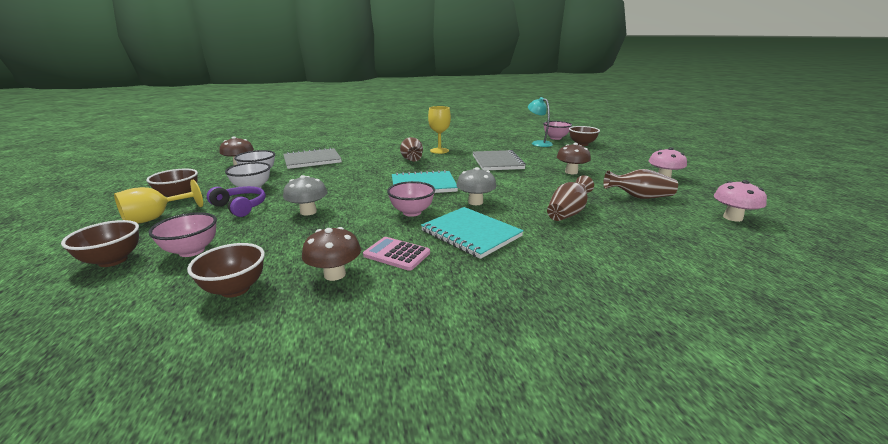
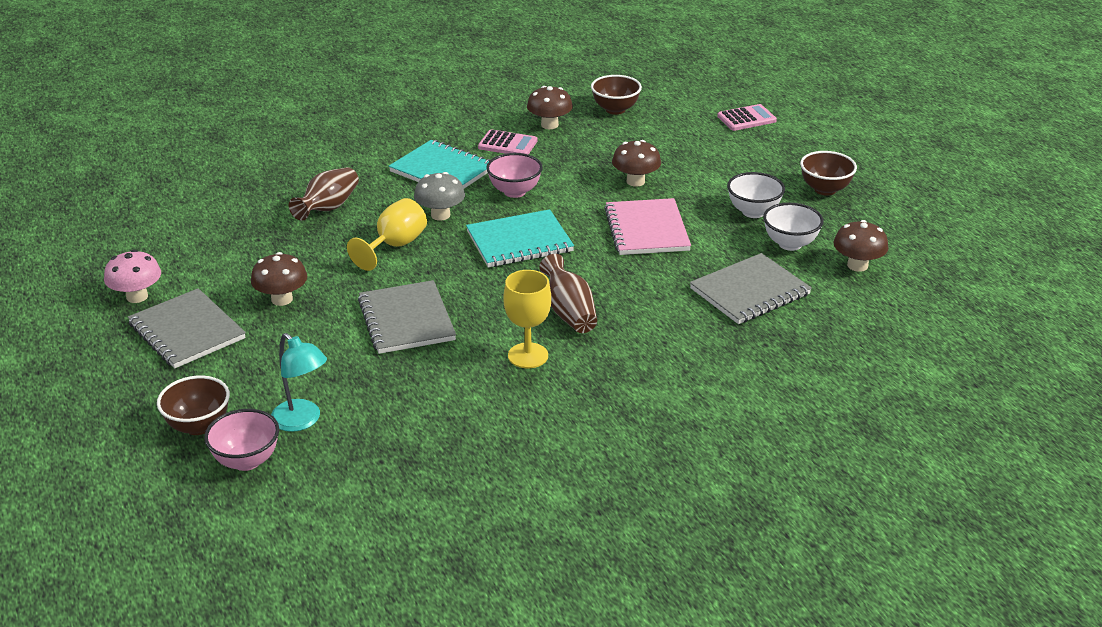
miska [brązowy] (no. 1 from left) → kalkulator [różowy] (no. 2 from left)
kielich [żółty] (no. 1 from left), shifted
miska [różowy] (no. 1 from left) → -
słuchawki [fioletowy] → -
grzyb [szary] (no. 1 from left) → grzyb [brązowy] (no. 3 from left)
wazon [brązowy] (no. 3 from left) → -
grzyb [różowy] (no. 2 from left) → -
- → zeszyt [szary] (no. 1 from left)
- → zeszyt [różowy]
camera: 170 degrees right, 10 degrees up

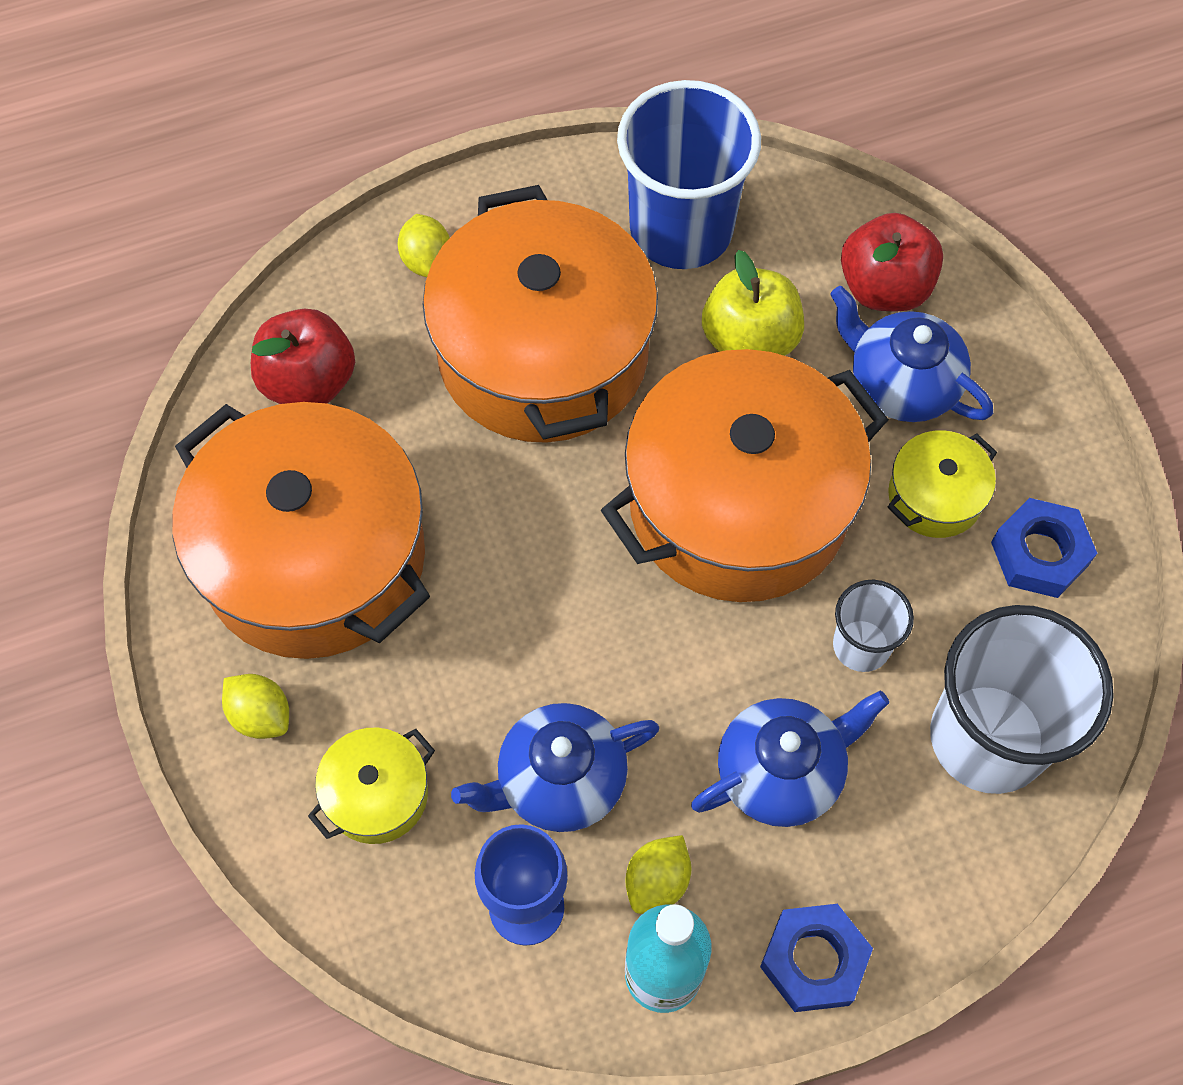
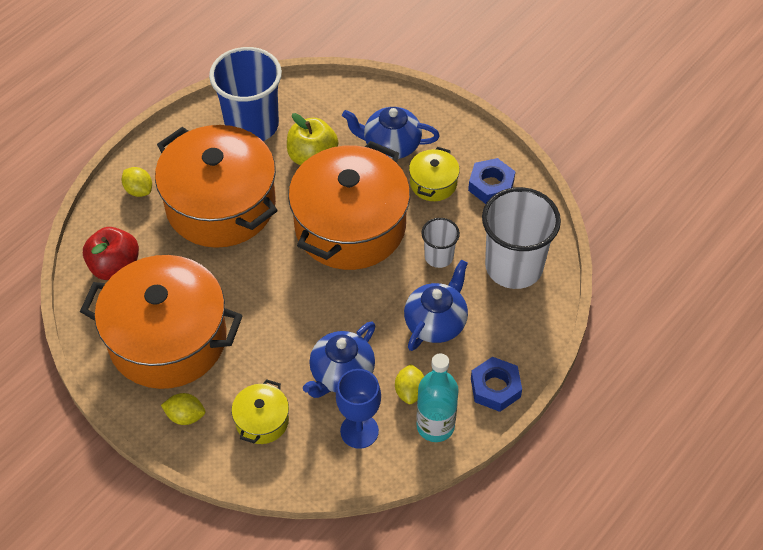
jabłko [czerwony] (no. 2 from left) → -
camera: 30 degrees left, 10 degrees down

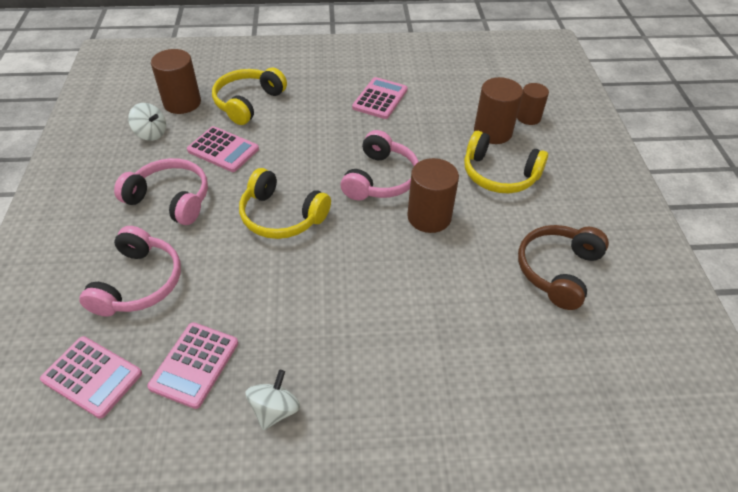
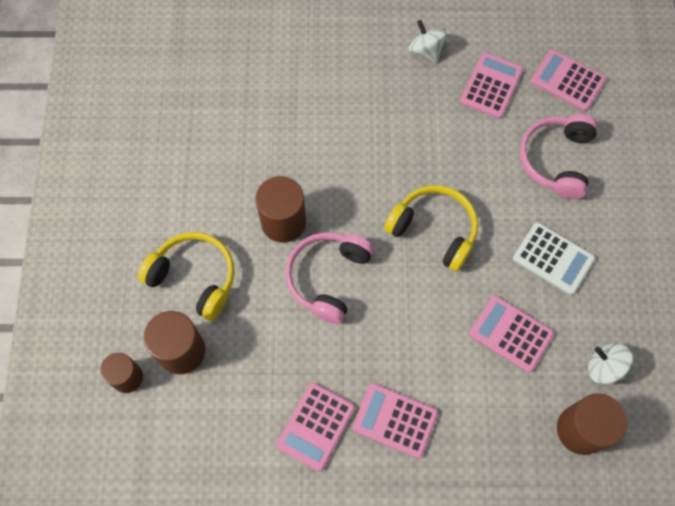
słuchawki [różowy] (no. 2 from left) → kalkulator [biały]
słuchawki [żółty] (no. 1 from left) → -
bączek [biały] (no. 2 from left in the first image) → bączek [biały] (no. 1 from left), 120 degrees clockwise
słuchawki [brązowy] → -
- → kalkulator [różowy] (no. 2 from left)
camera: 175 degrees left, 20 degrees up

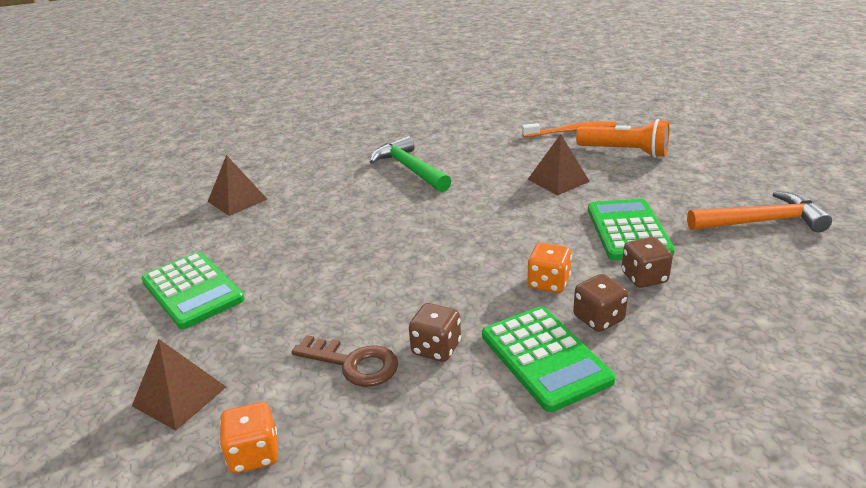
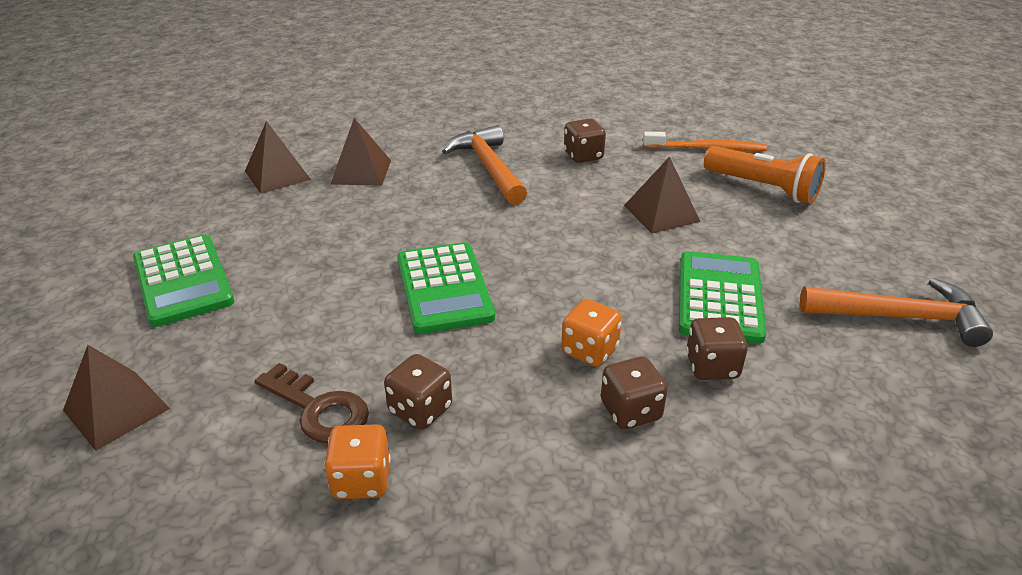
kostka do gry [pomarańczowy] (no. 1 from left), shifted
młotek [zielony] → młotek [pomarańczowy] (no. 1 from left)
kalkulator [zielony] (no. 2 from left), shifted
- → piramida [brązowy] (no. 3 from left)
- → kostka do gry [brązowy] (no. 2 from left)
camera: 10 degrees right, 5 degrees up

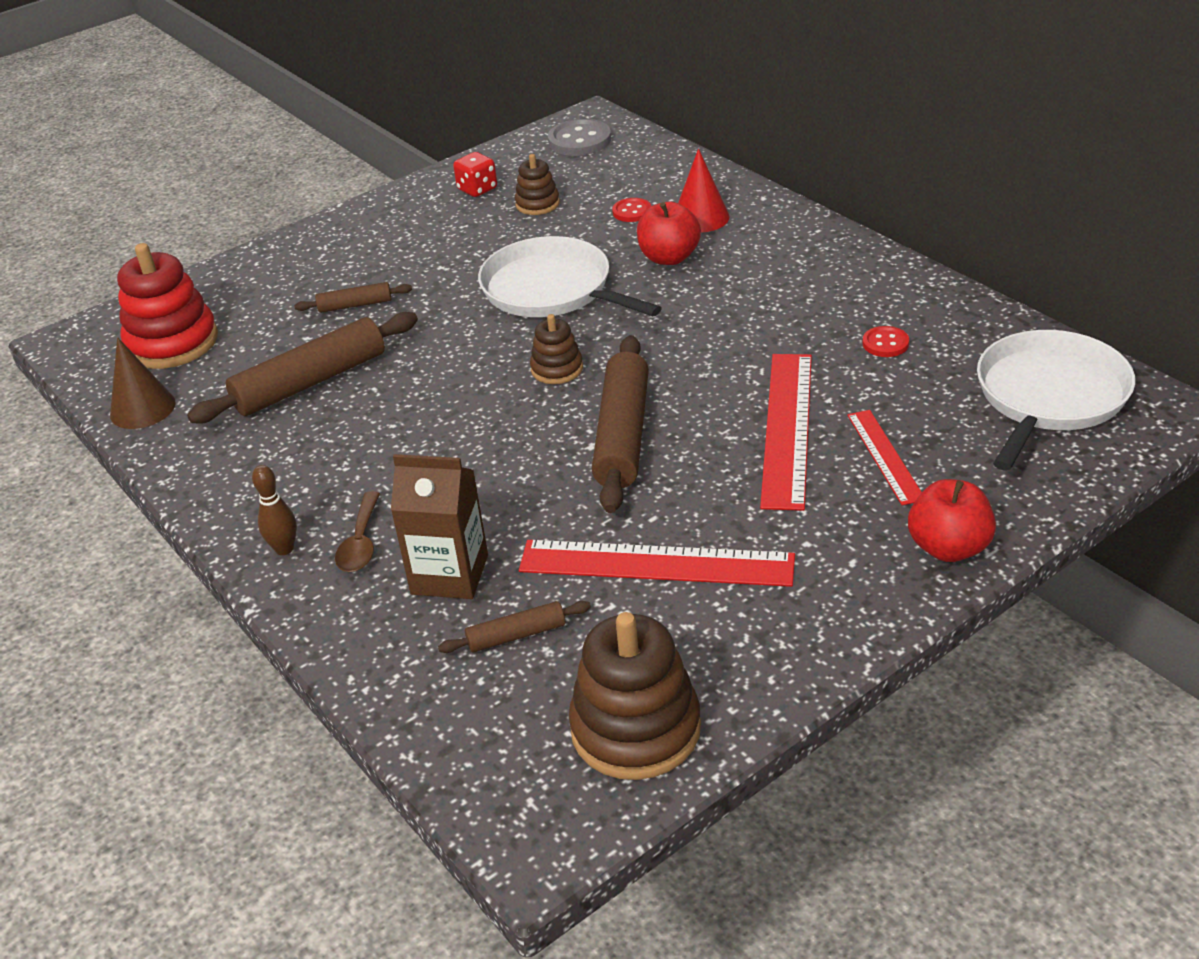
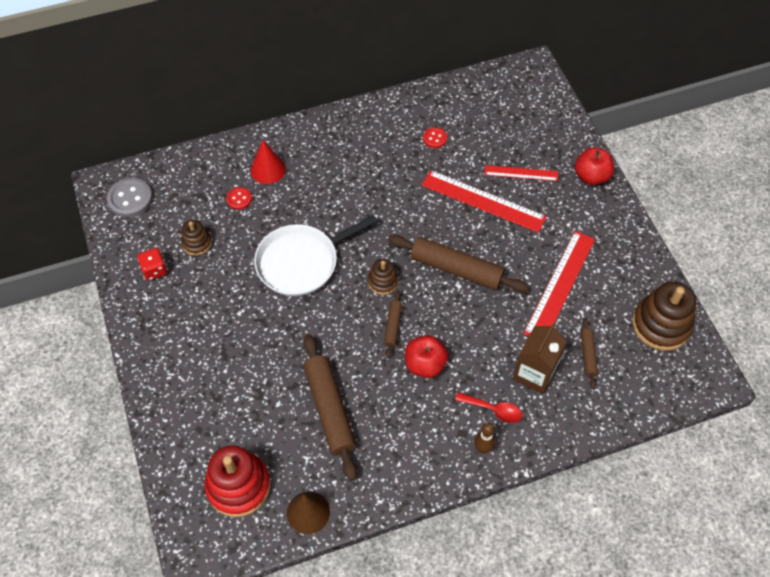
wałek do ciasta [brązowy] (no. 2 from left), shifted
łyżka [brązowy] → łyżka [czerwony]
jabłko [czerwony] (no. 1 from left), shifted
patelnia [biały] (no. 2 from left) → -
camera: 75 degrees left, 20 degrees up

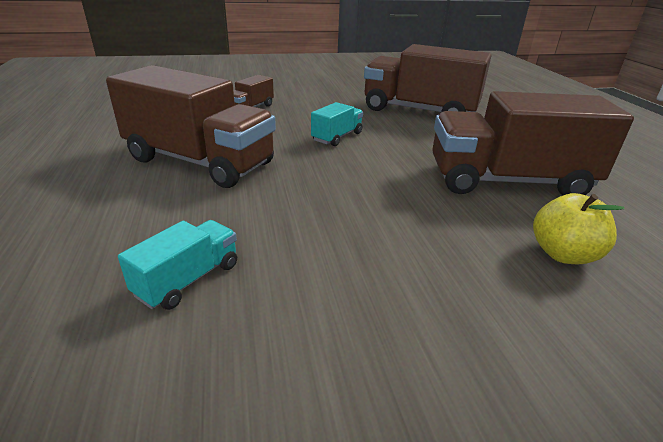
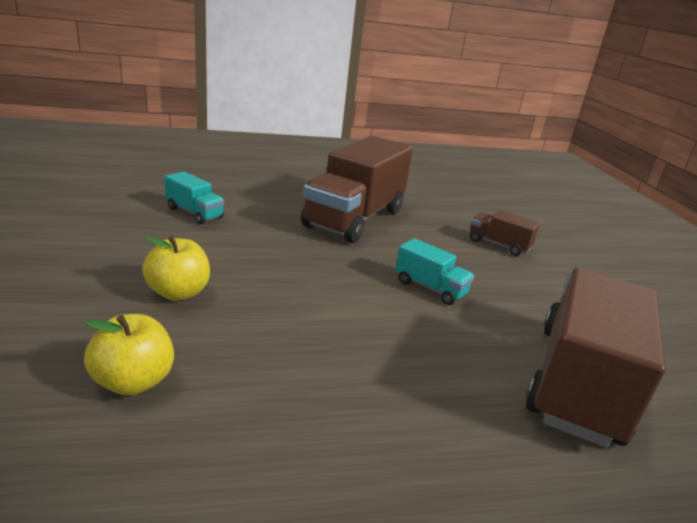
ciężarówka [brązowy] (no. 4 from left) → -
- → jabłko [żółty] (no. 2 from left)
camera: 90 degrees right, 5 degrees down

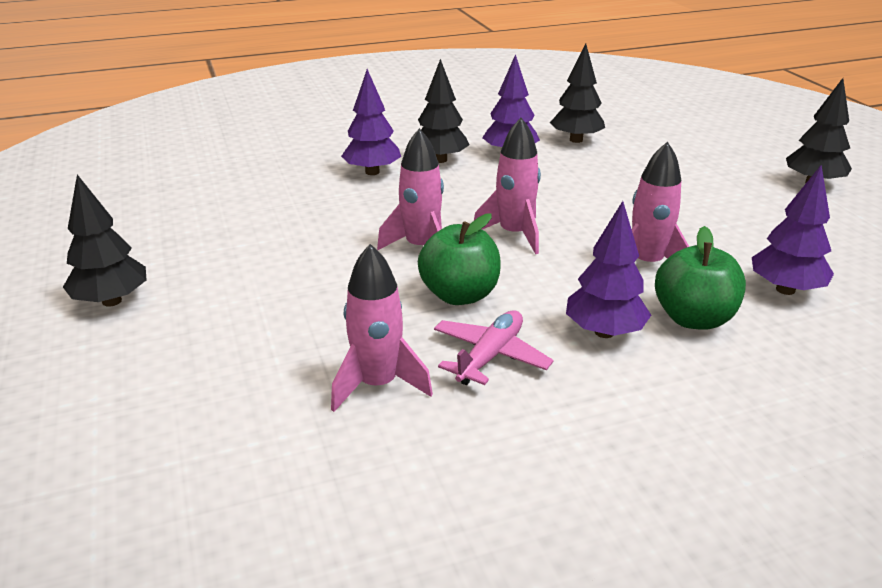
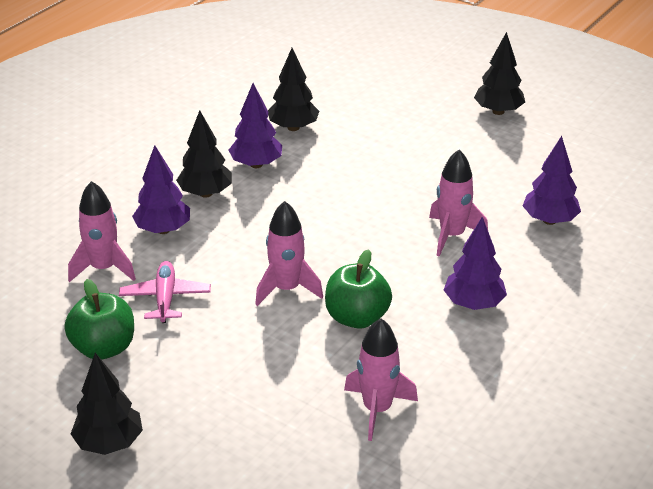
samolot [różowy], shifted
rakieta [różowy] (no. 3 from left in the first image) → rakieta [różowy] (no. 1 from left), shifted
jabłko [zielony] (no. 2 from left in the first image) → jabłko [zielony] (no. 1 from left), shifted
camera: 35 degrees left, 5 degrees up

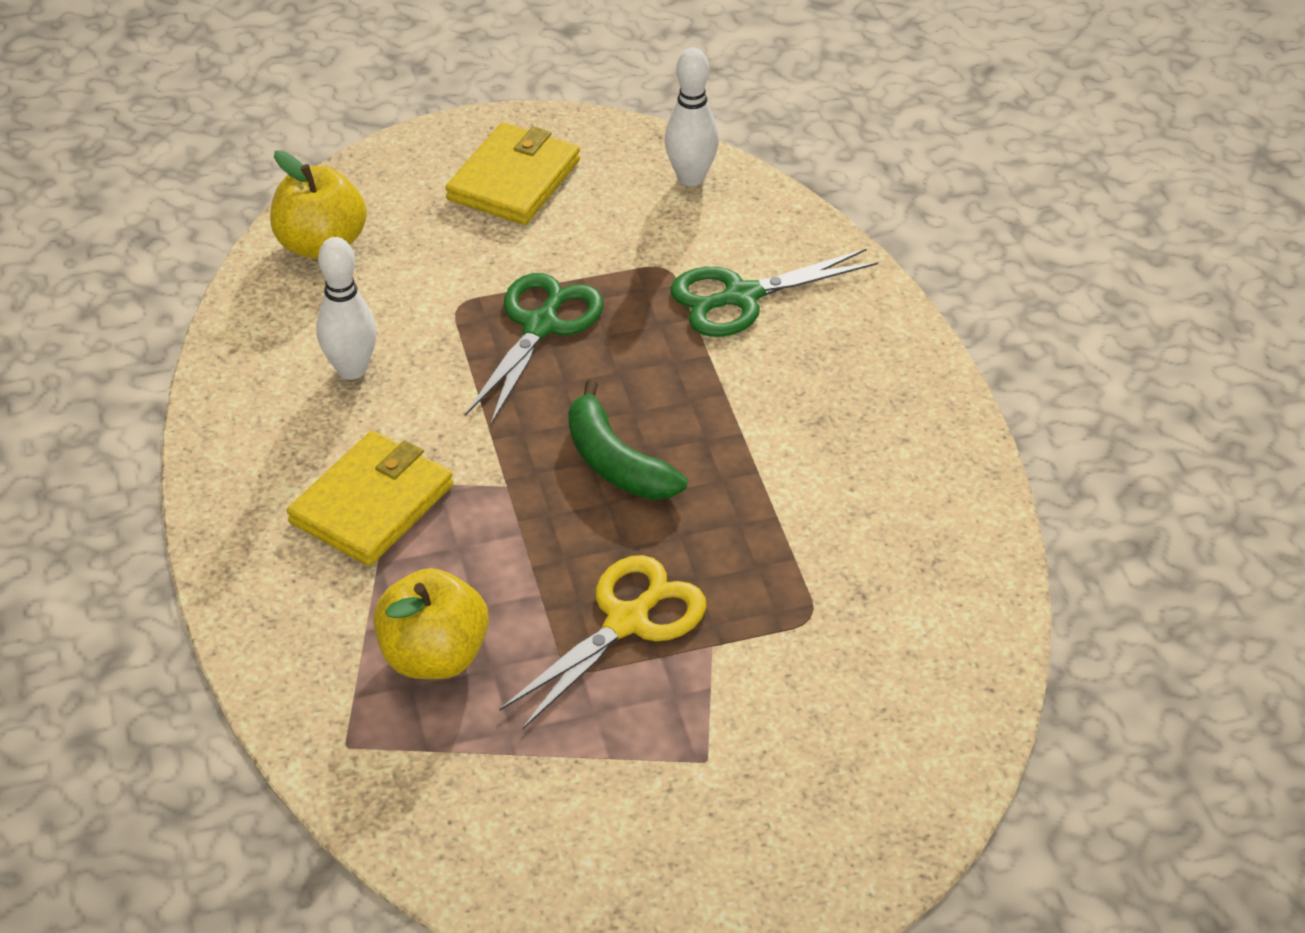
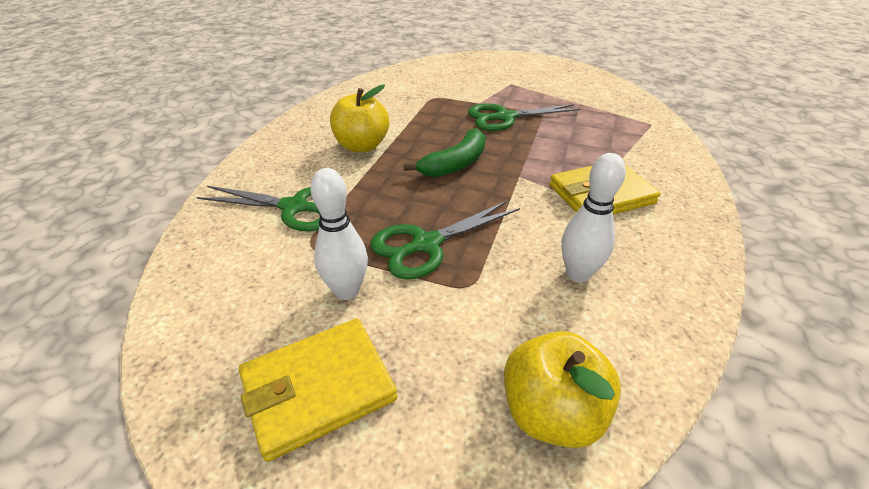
jabłko [żółty] (no. 2 from left in the first image) → jabłko [żółty] (no. 1 from left), shifted
nożyczki [żółty] → nożyczki [zielony] (no. 3 from left)
banan [zielony], 45 degrees clockwise
kręgiel [biały] (no. 2 from left in the first image) → kręgiel [biały] (no. 1 from left), shifted
camera: 145 degrees left, 5 degrees down

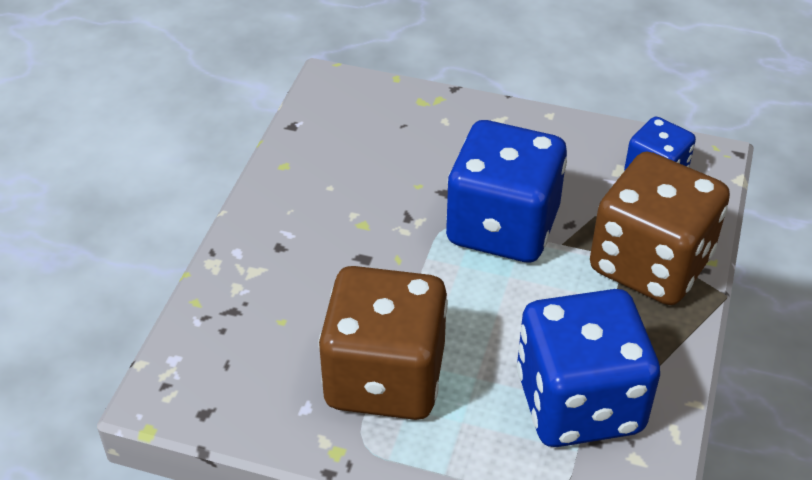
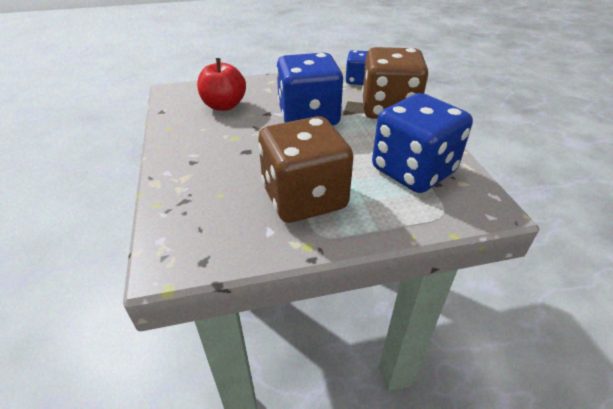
- → jabłko [czerwony]
camera: 30 degrees left, 5 degrees down

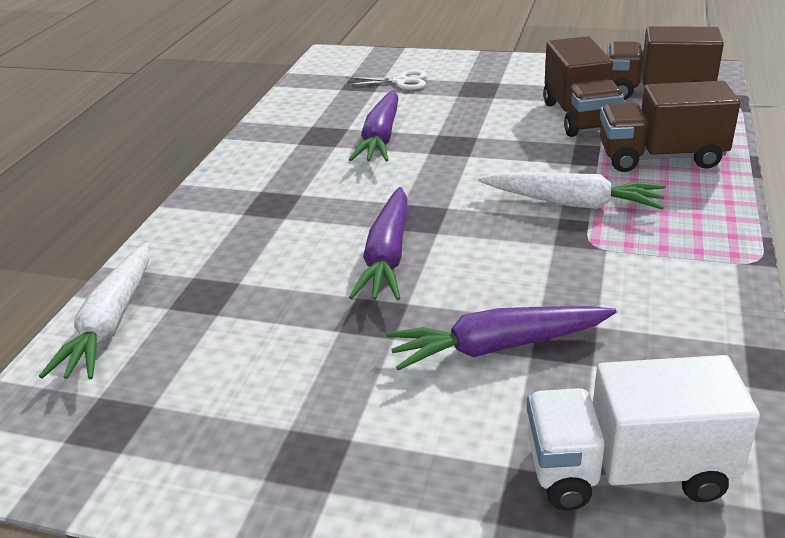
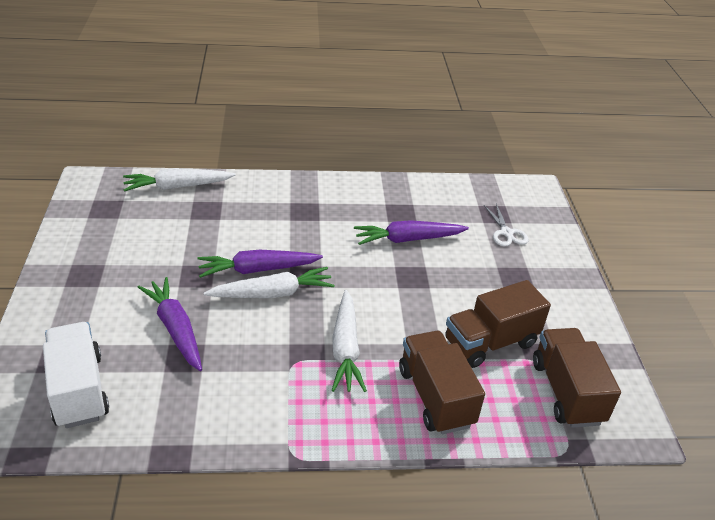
- → marchewka [biały] (no. 2 from left)
camera: 65 degrees right, 5 degrees up

